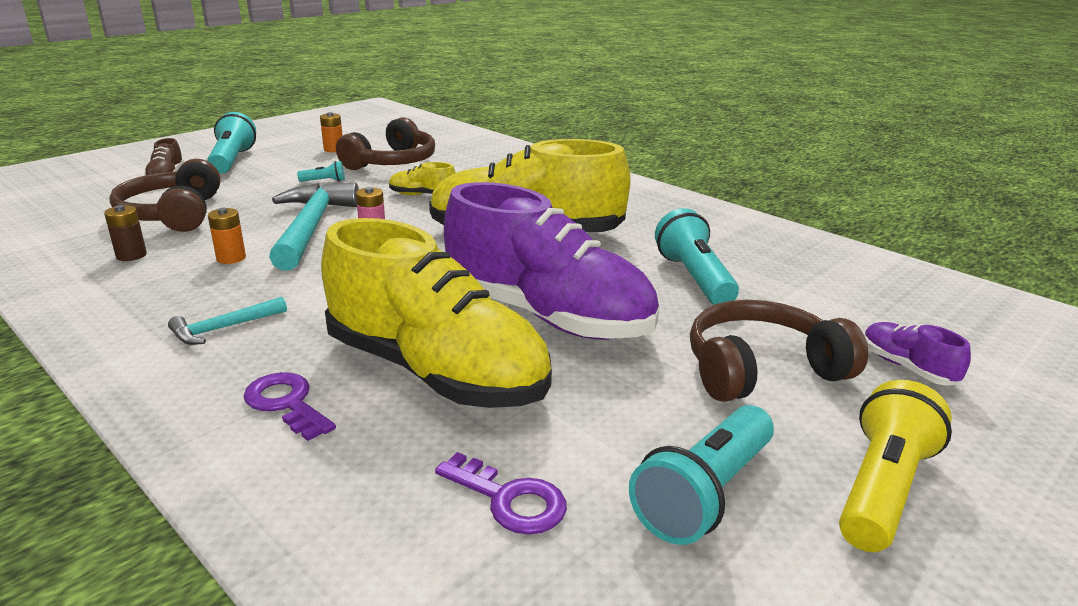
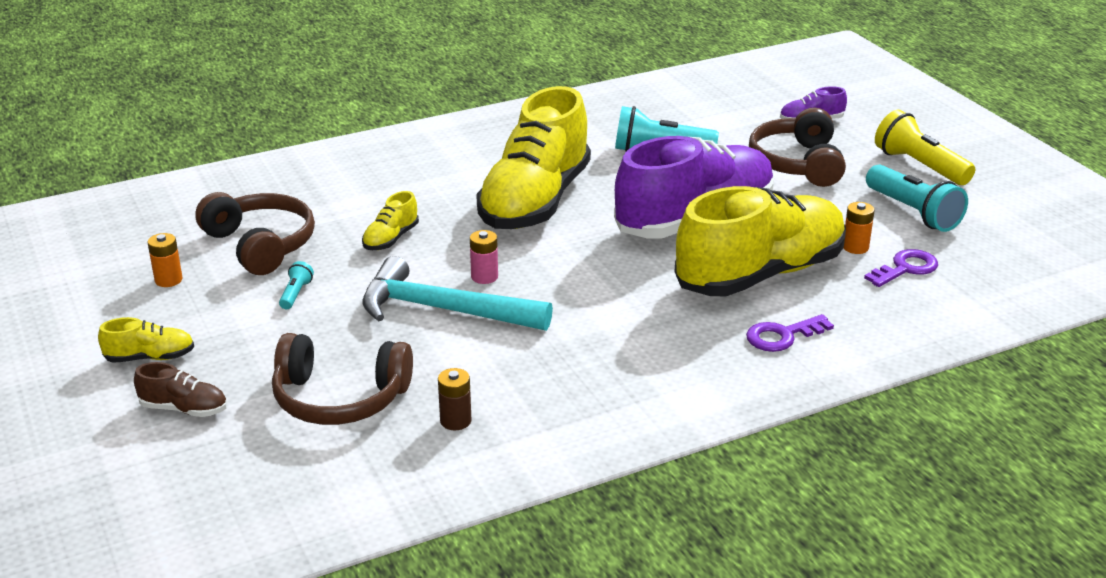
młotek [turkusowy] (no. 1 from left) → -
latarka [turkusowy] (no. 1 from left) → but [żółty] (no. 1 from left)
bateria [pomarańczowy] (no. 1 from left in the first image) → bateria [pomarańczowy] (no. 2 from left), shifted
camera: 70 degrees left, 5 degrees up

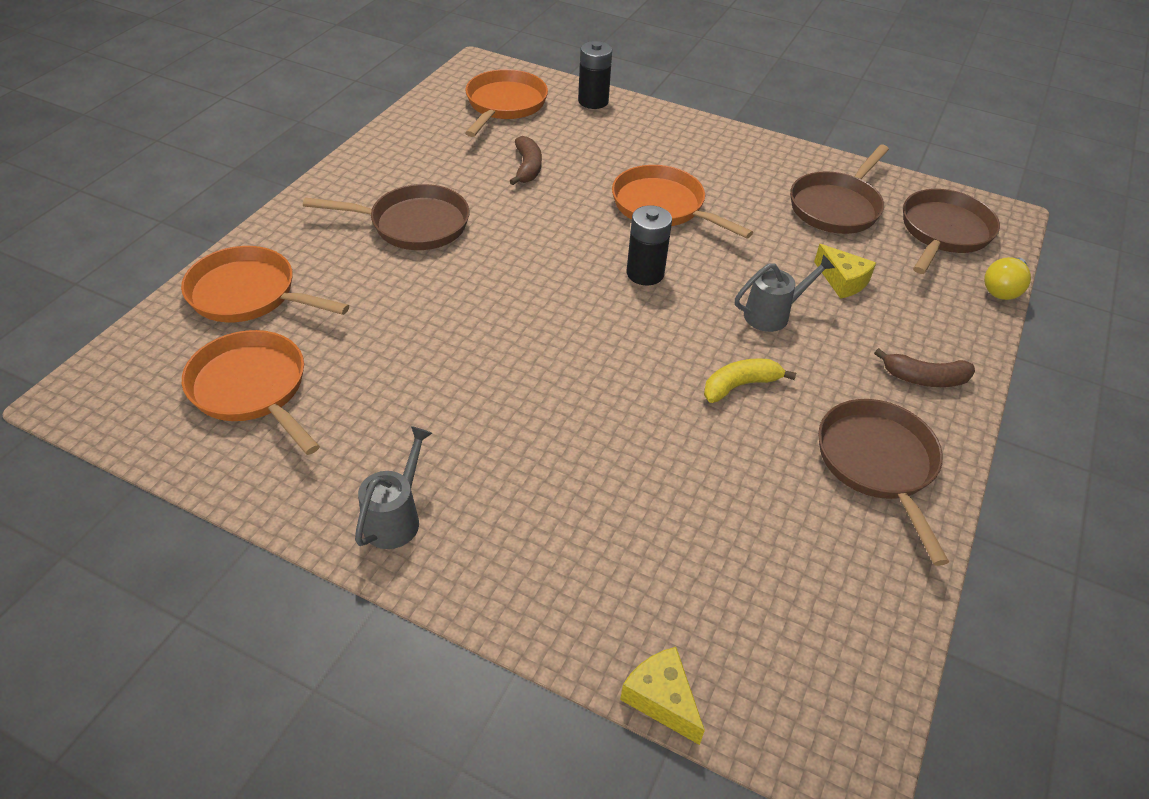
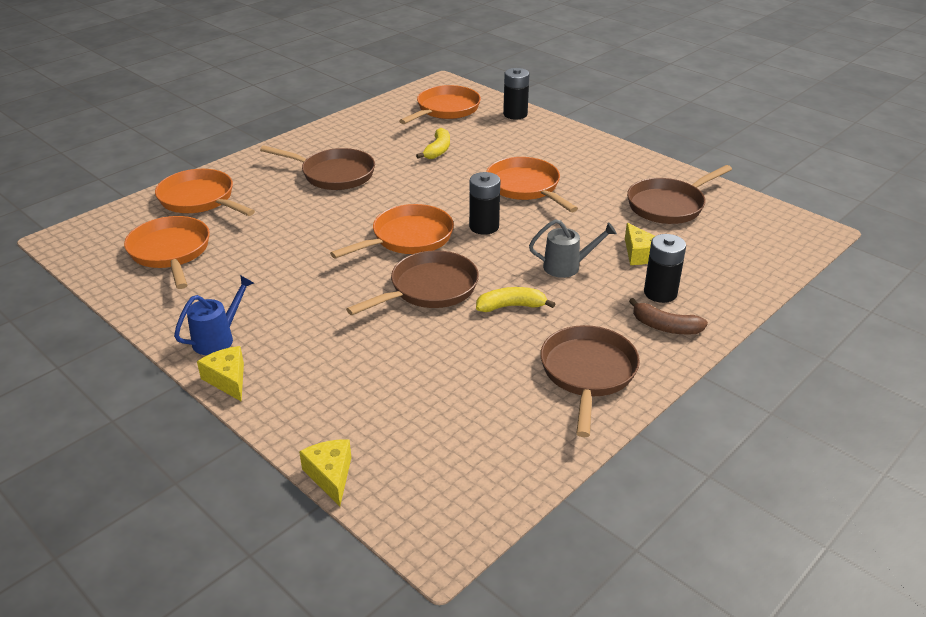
konewka [szary] (no. 1 from left) → konewka [niebieski]
banan [brązowy] (no. 1 from left) → banan [żółty] (no. 1 from left)
patelnia [brązowy] (no. 4 from left in the first image) → patelnia [brązowy] (no. 2 from left), shifted
żarówka [żółty] → -
- → ser [żółty] (no. 1 from left)
- → patelnia [pomarańczowy] (no. 3 from left)
- → bateria [czarny] (no. 3 from left)
camera: 20 degrees right, 10 degrees down

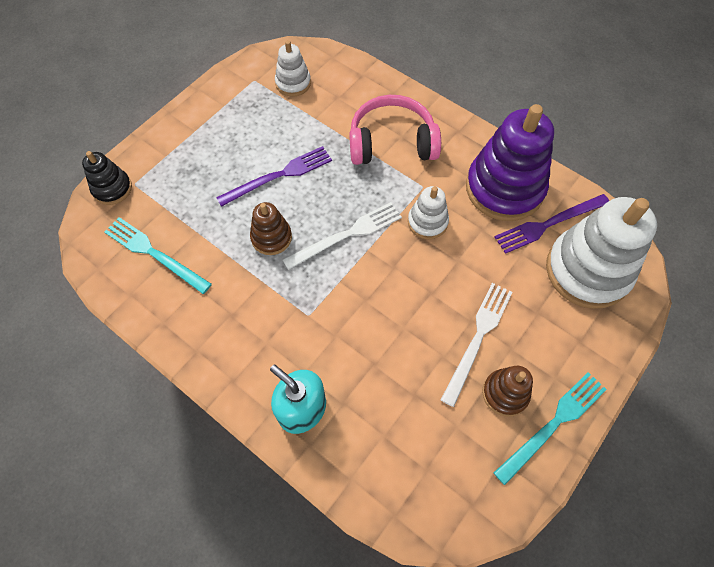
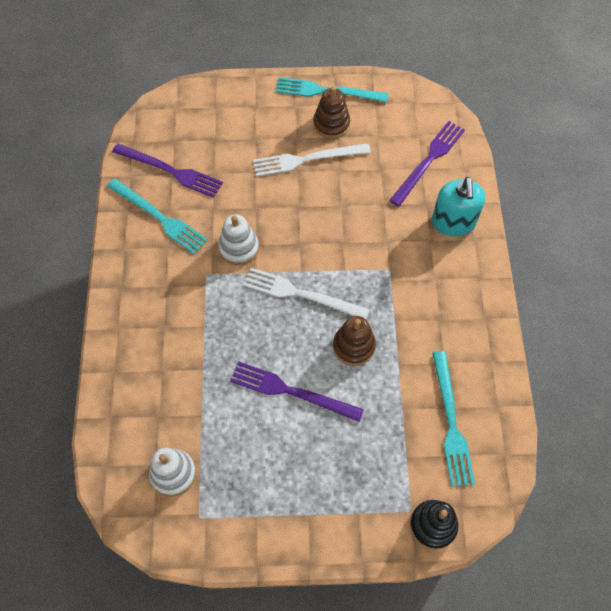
słuchawki [różowy] → -
zabawka nakładanka [fioletowy] → widelec [turkusowy] (no. 1 from left)
zabawka nakładanka [biały] (no. 3 from left) → -
- → widelec [fioletowy] (no. 3 from left)
camera: 130 degrees left, 0 degrees up

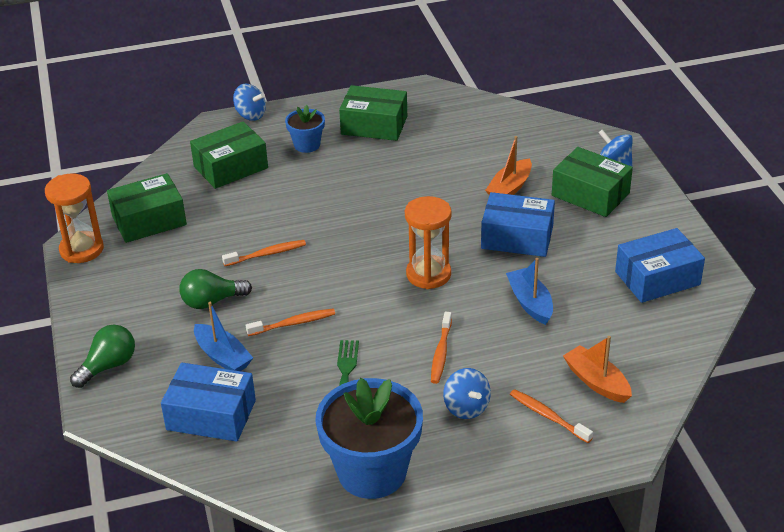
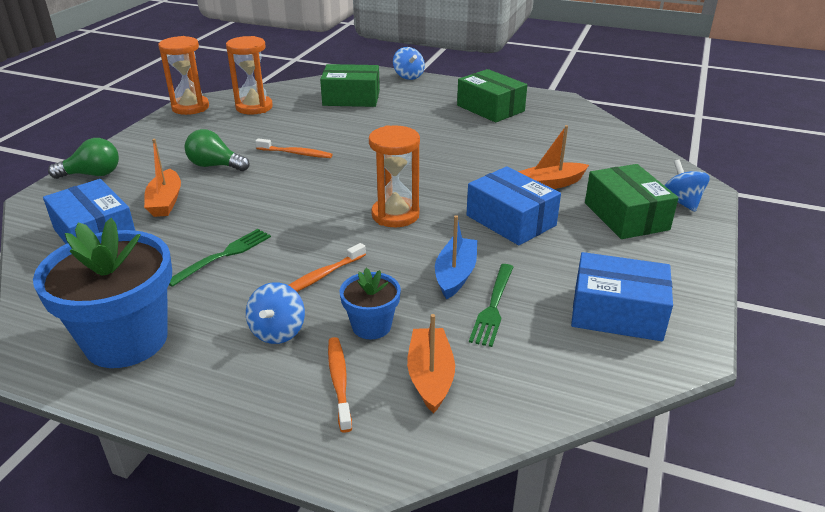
pudełko [zielony] (no. 1 from left) → klepsydra [pomarańczowy] (no. 2 from left)
łódka [niebieski] (no. 1 from left) → łódka [pomarańczowy] (no. 1 from left)
szczoteczka do zębów [pomarańczowy] (no. 2 from left) → -
doniczka [niebieski] (no. 1 from left in the first image) → doniczka [niebieski] (no. 2 from left), shifted
- → widelec [zielony] (no. 2 from left)
camera: 35 degrees right, 5 degrees down

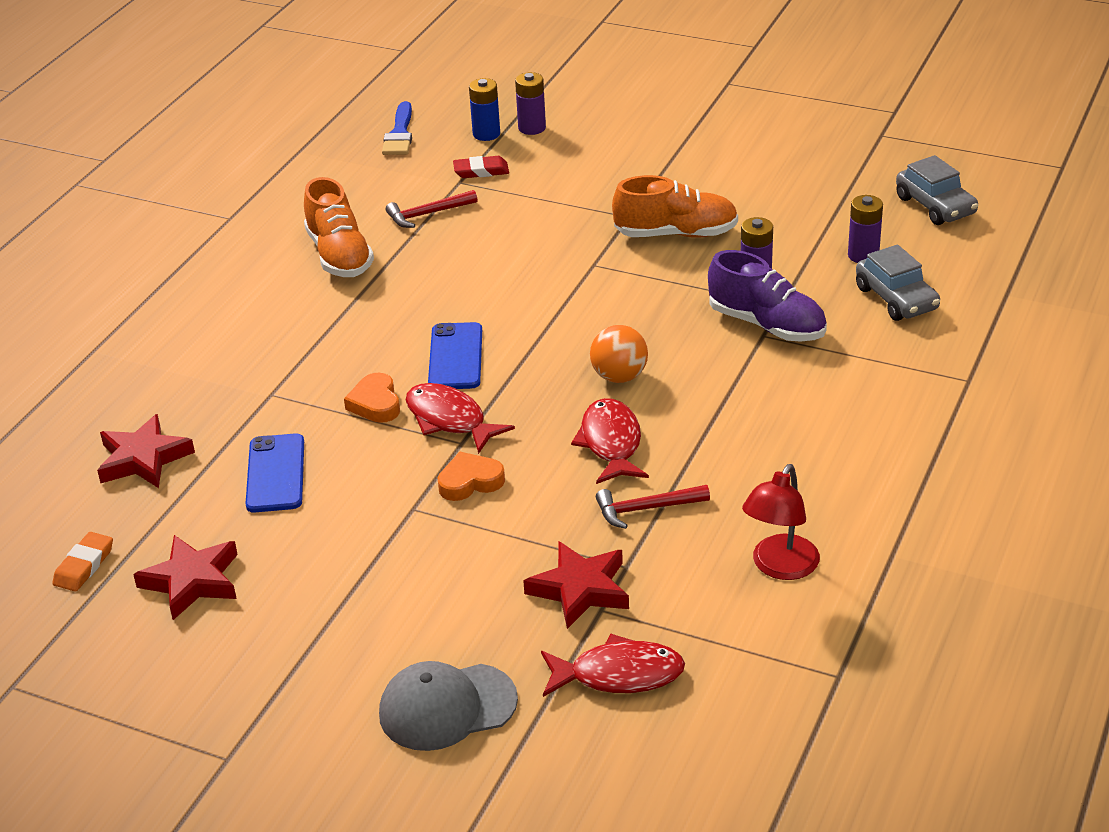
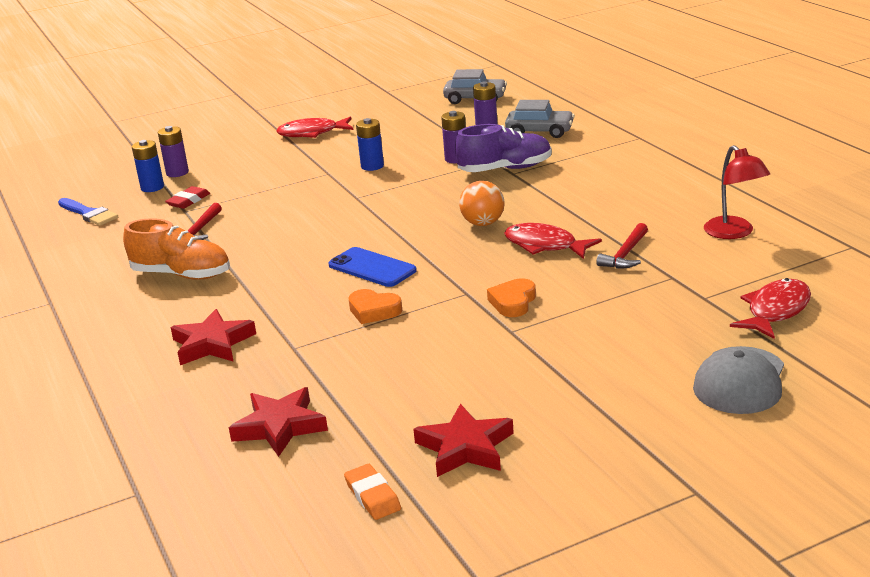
telefon [niebieski] (no. 1 from left) → -
ryba [czerwony] (no. 1 from left), shifted
gwiazda [czerwony] (no. 3 from left in the first image) → gwiazda [czerwony] (no. 1 from left), shifted
but [pomarańczowy] (no. 2 from left) → bateria [niebieski] (no. 2 from left)
camera: 50 degrees left, 10 degrees down

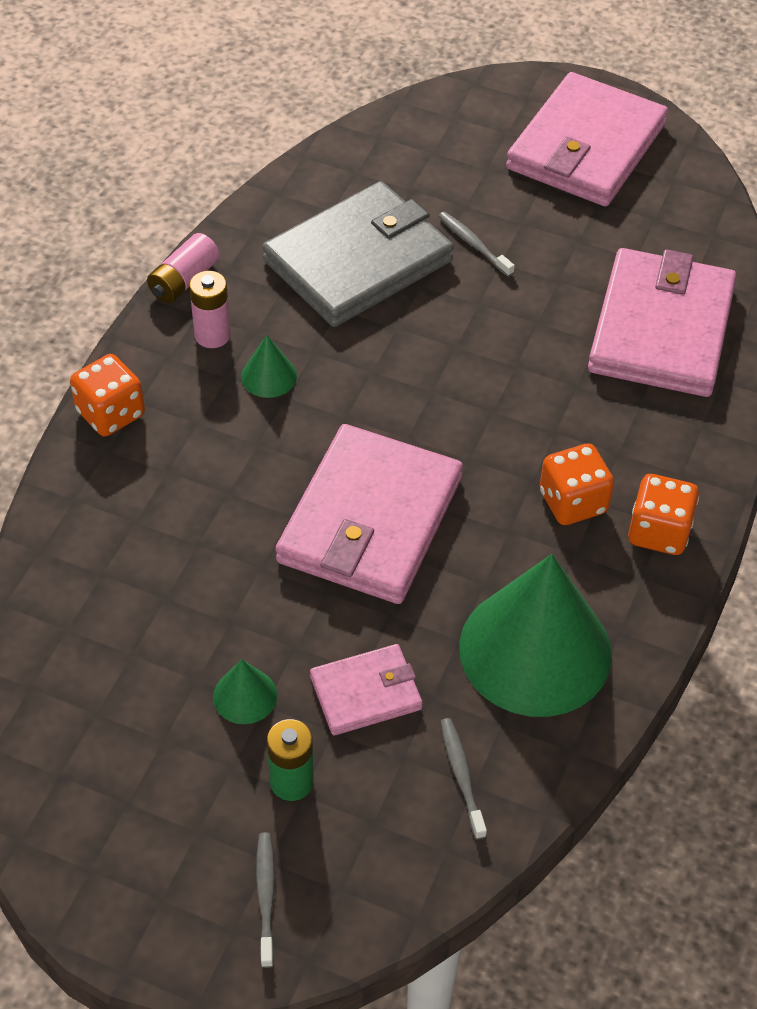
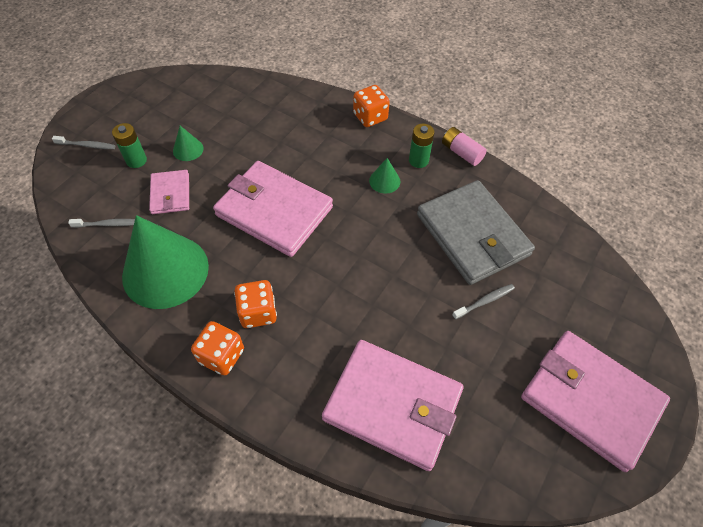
bateria [różowy] (no. 2 from left) → bateria [zielony] (no. 2 from left)
camera: 100 degrees right, 5 degrees up

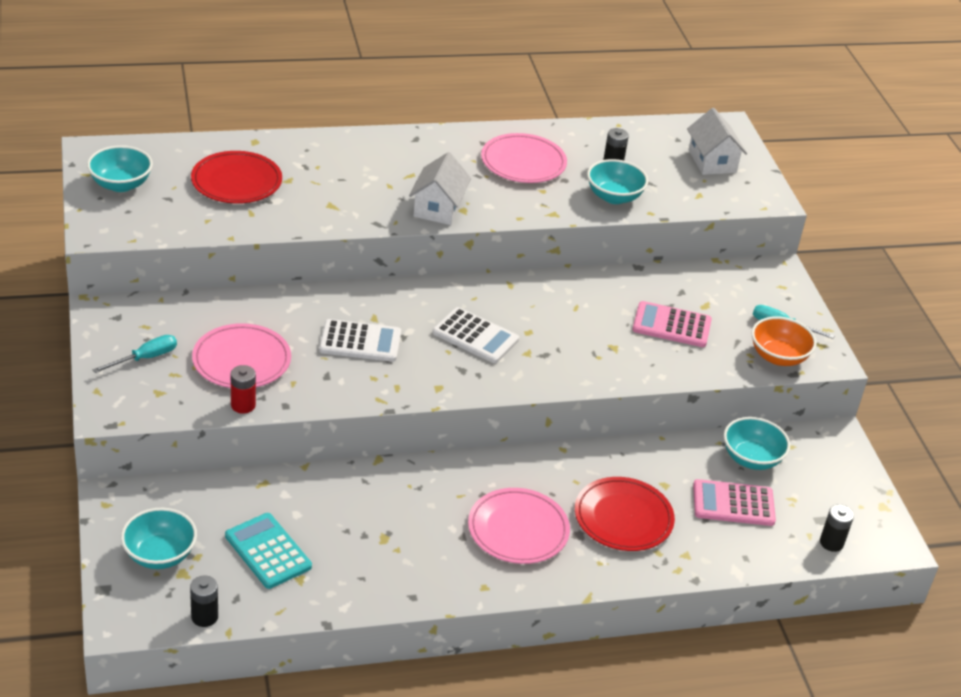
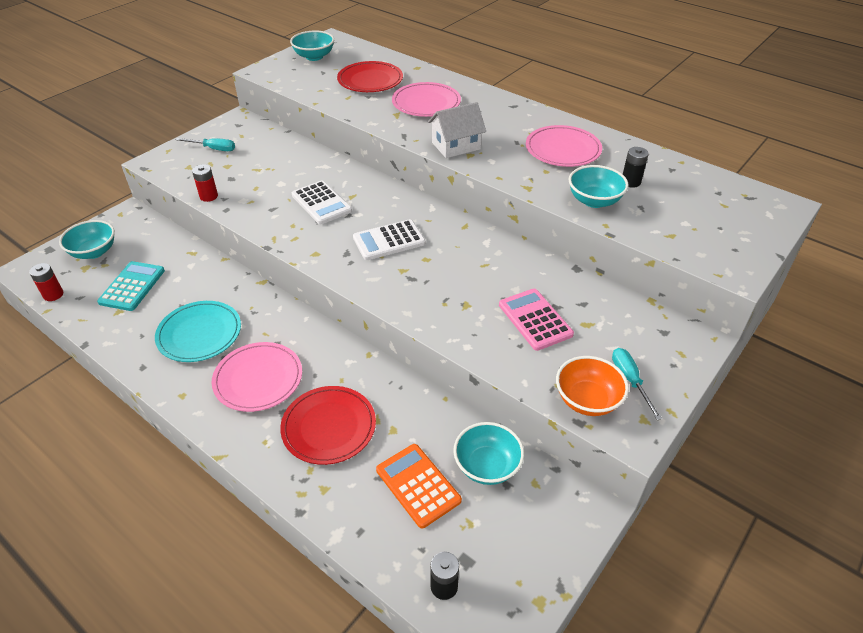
bateria [czarny] (no. 1 from left) → bateria [czerwony] (no. 1 from left)
talerz [różowy] (no. 1 from left in the first image) → talerz [różowy] (no. 2 from left), shifted
kalkulator [biały] (no. 2 from left), 75 degrees clockwise
domek [biały] (no. 2 from left) → -
kalkulator [różowy] (no. 2 from left) → kalkulator [pomarańczowy]
- → talerz [turkusowy]
camera: 55 degrees right, 5 degrees up

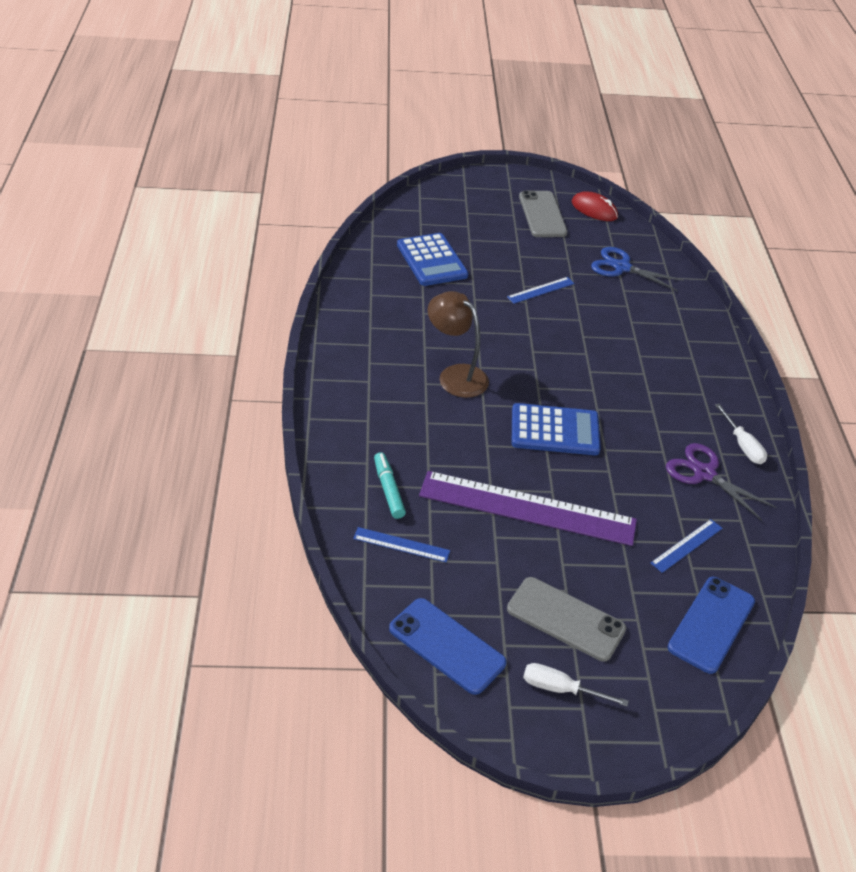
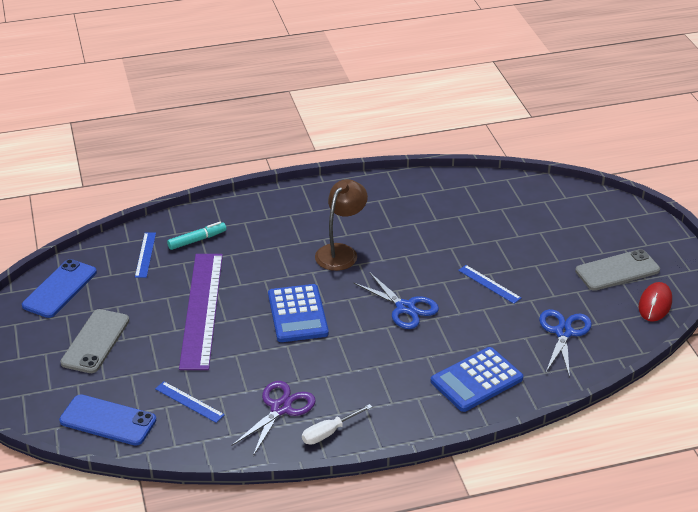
kalkulator [niebieski] (no. 1 from left in the first image) → kalkulator [niebieski] (no. 2 from left), shifted
śrubokręt [biały] (no. 1 from left) → -
- → nożyczki [niebieski] (no. 1 from left)
camera: 80 degrees right, 5 degrees down

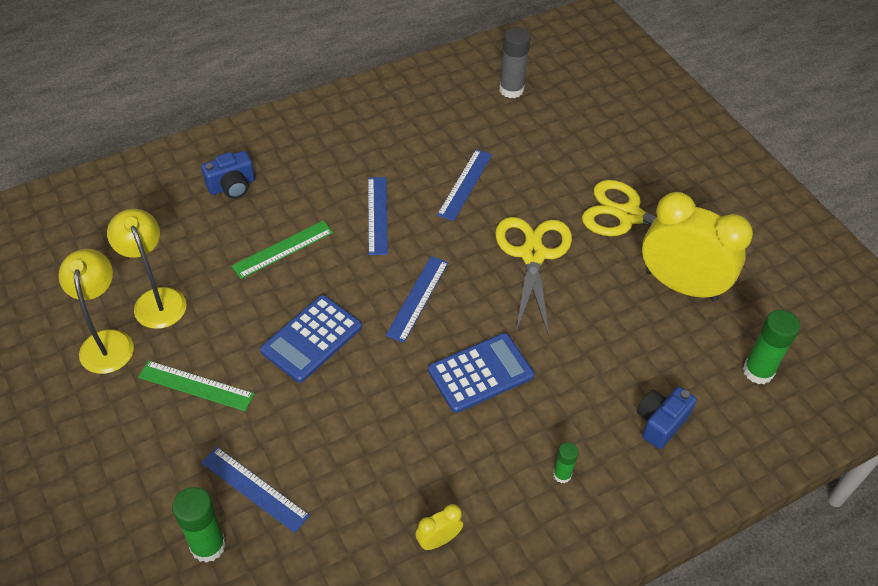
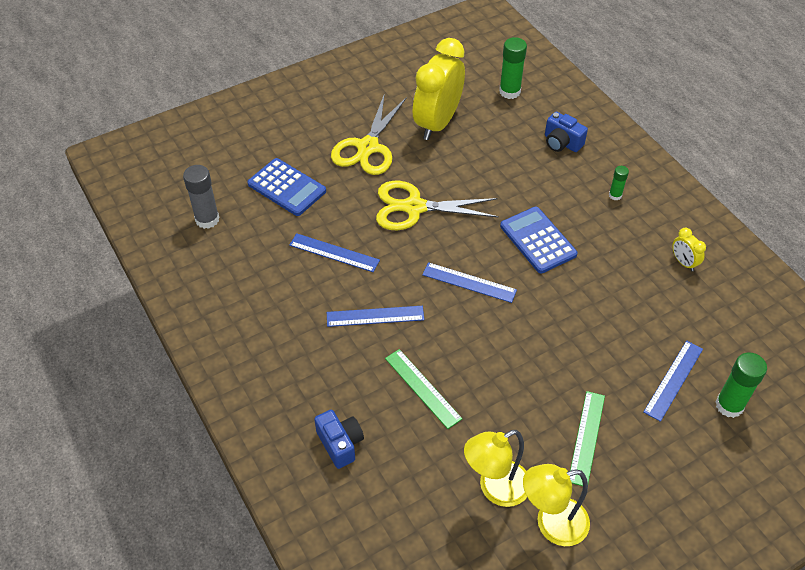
kalkulator [niebieski] (no. 1 from left), shifted
camera: 90 degrees left, 0 degrees up

